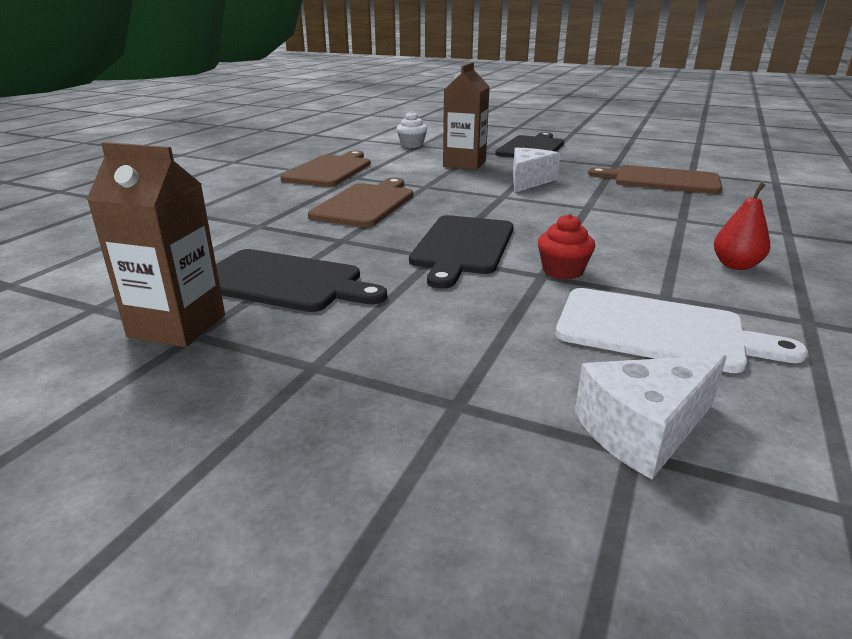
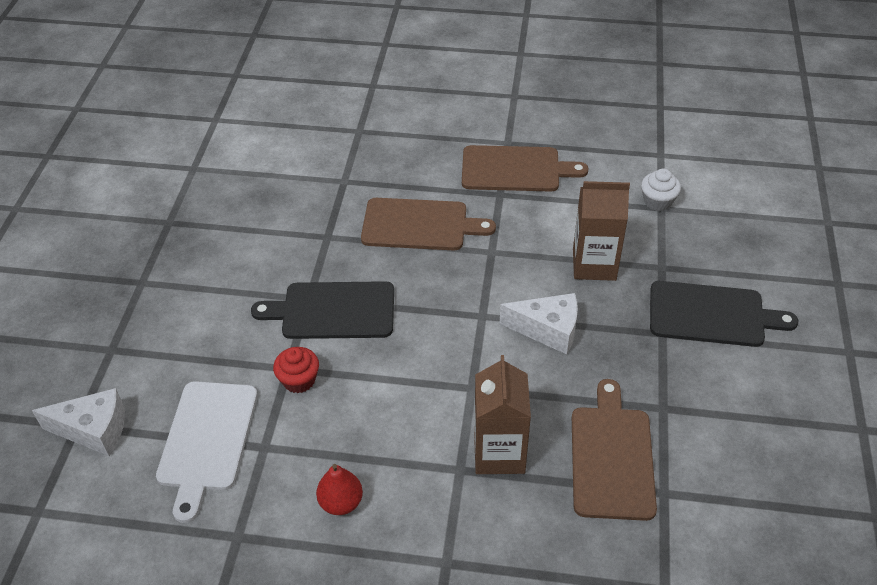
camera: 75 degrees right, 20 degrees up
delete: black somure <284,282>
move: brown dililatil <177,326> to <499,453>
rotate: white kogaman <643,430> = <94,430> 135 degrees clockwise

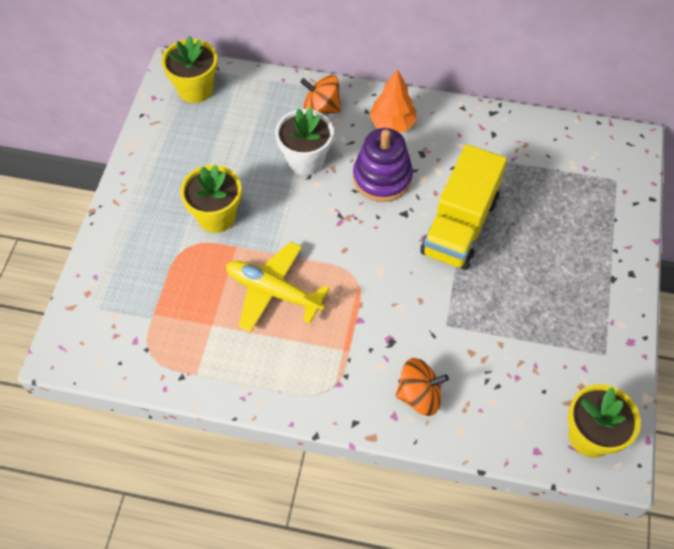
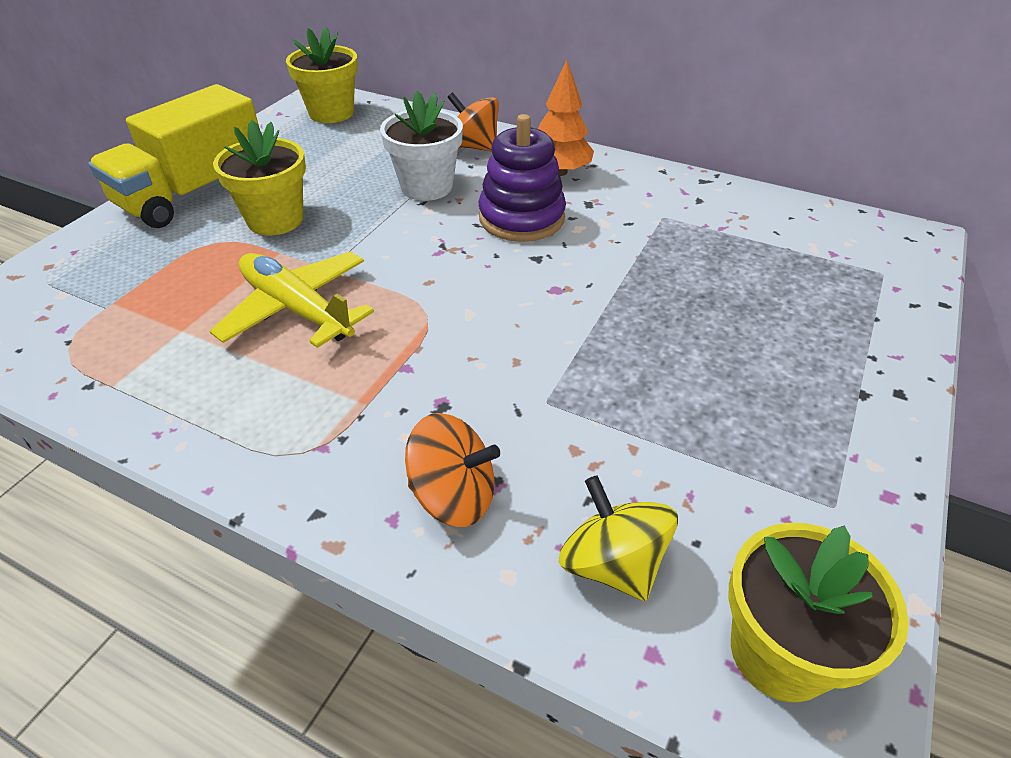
camera: 15 degrees right, 15 degrees down
insert: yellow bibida <612,564>
move: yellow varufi <459,226> to <194,193>

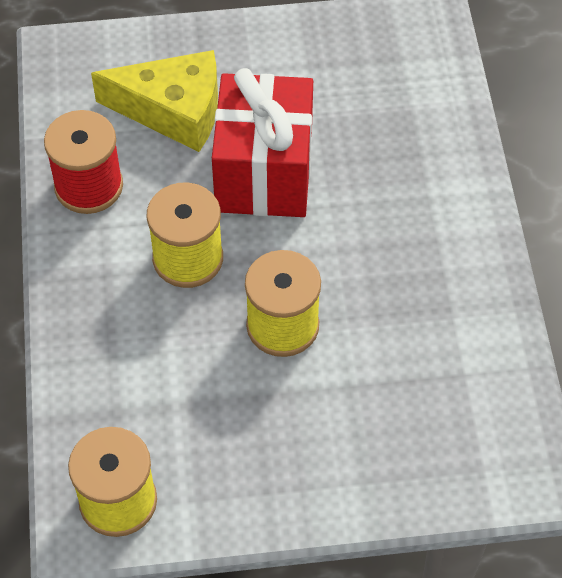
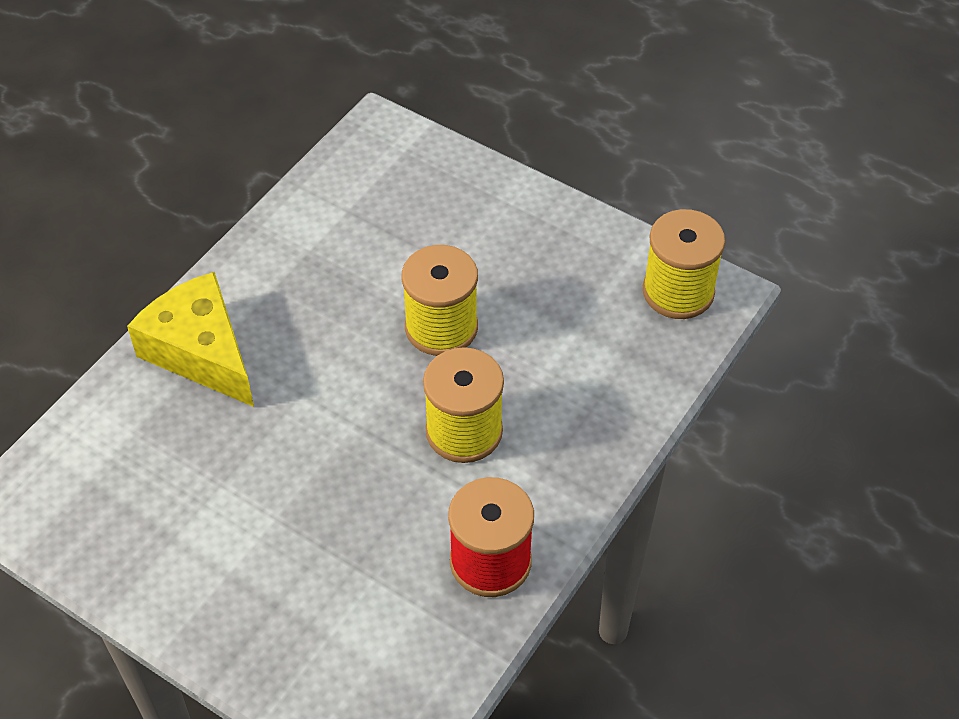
camera: 140 degrees left, 5 degrees down
delete: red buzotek <264,173>
move: yellow kogaman <173,111> to <201,352>

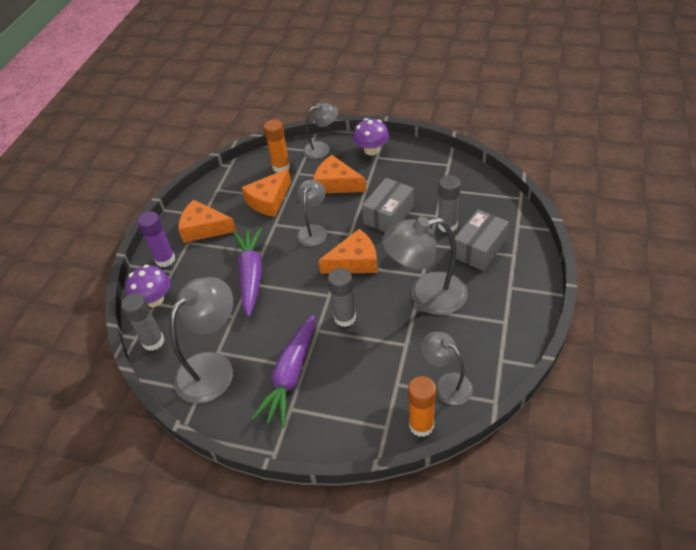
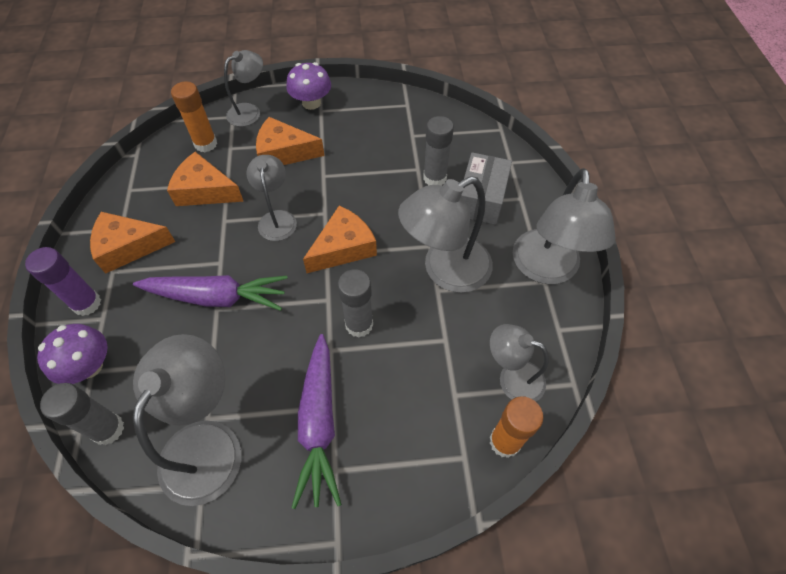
camera: 25 degrees left, 10 degrees up
delete: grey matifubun <388,215>
insert: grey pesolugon <546,269>
rotate: orange kogaman <269,200> = <205,191> 90 degrees clockwise; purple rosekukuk <251,275> = <216,297> 120 degrees clockwise

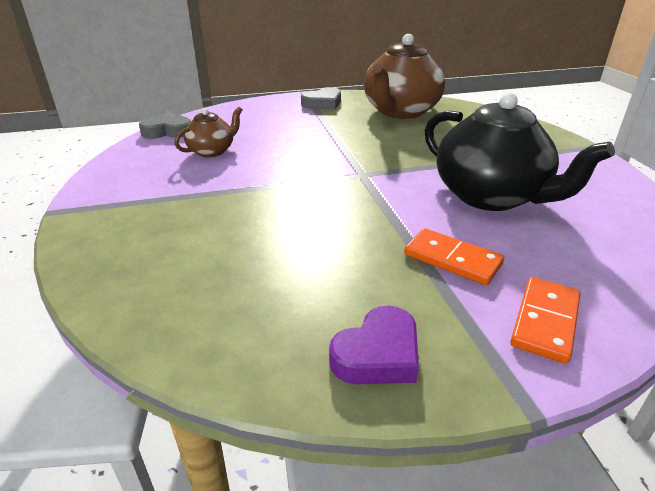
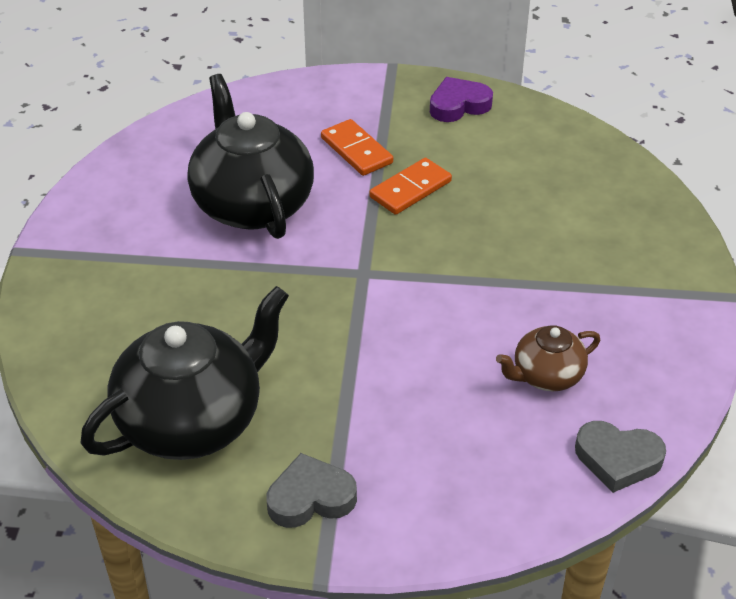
camera: 160 degrees left, 10 degrees up
move: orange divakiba <545,321> to <410,189>
recolor: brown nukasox <400,112> to black nukasox <192,421>

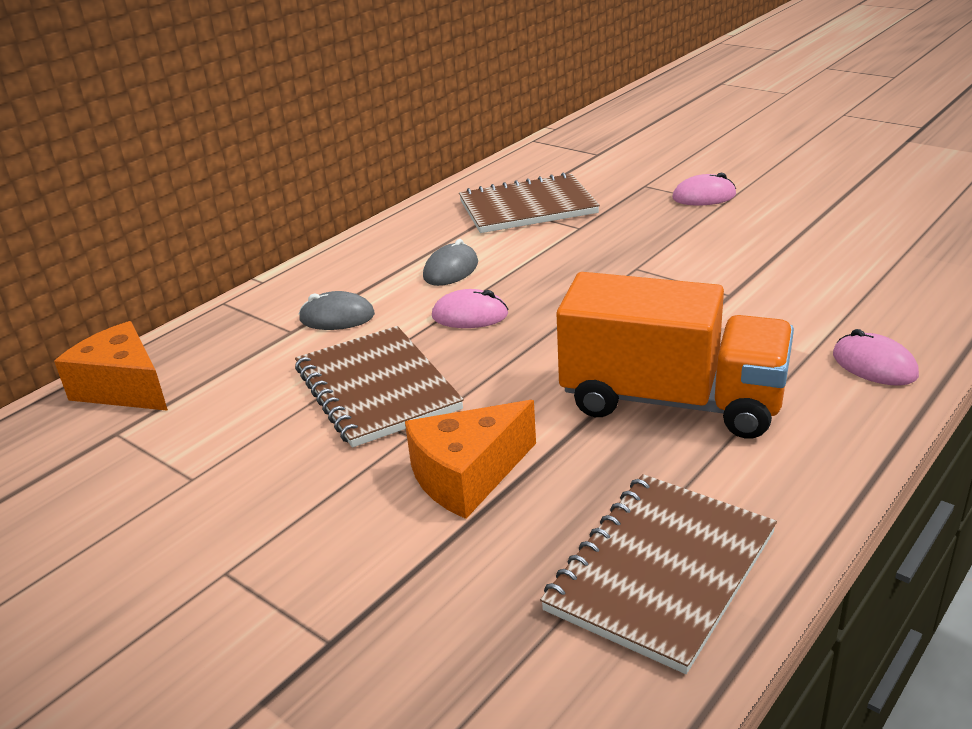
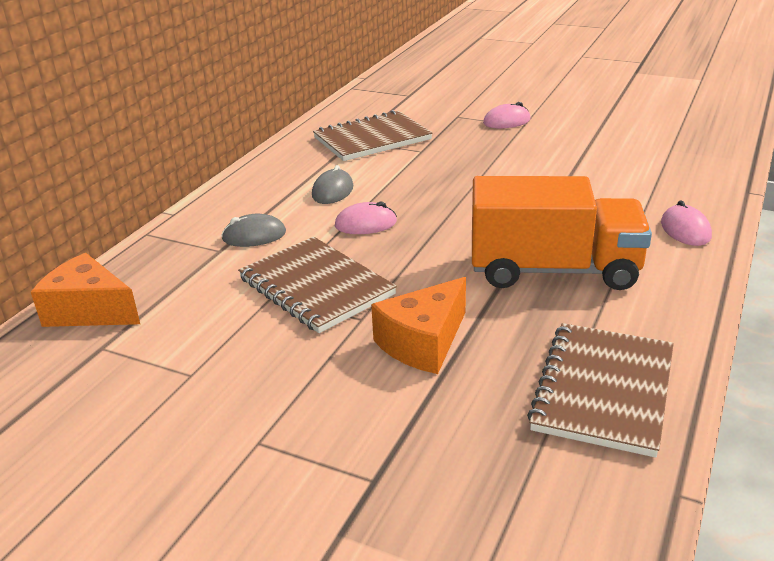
camera: 15 degrees left, 0 degrees up
rotate: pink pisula <874,365> = <685,230> 45 degrees clockwise

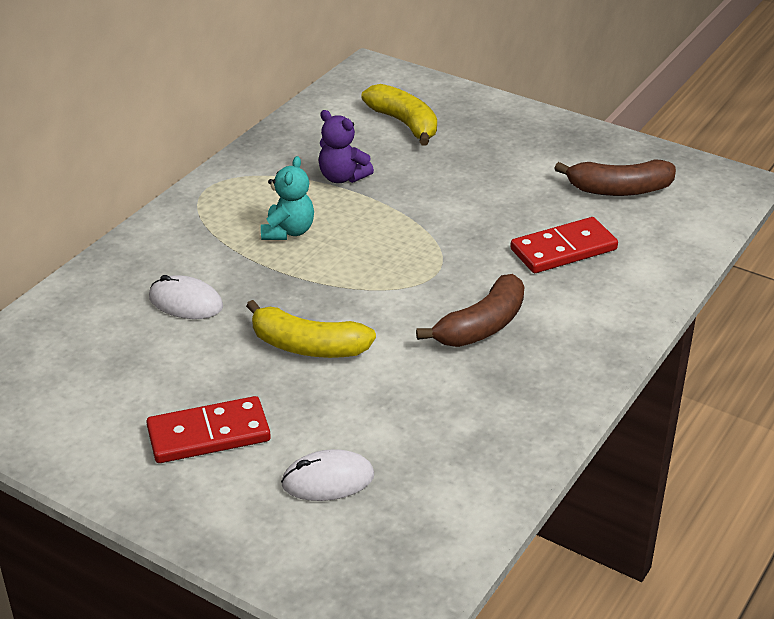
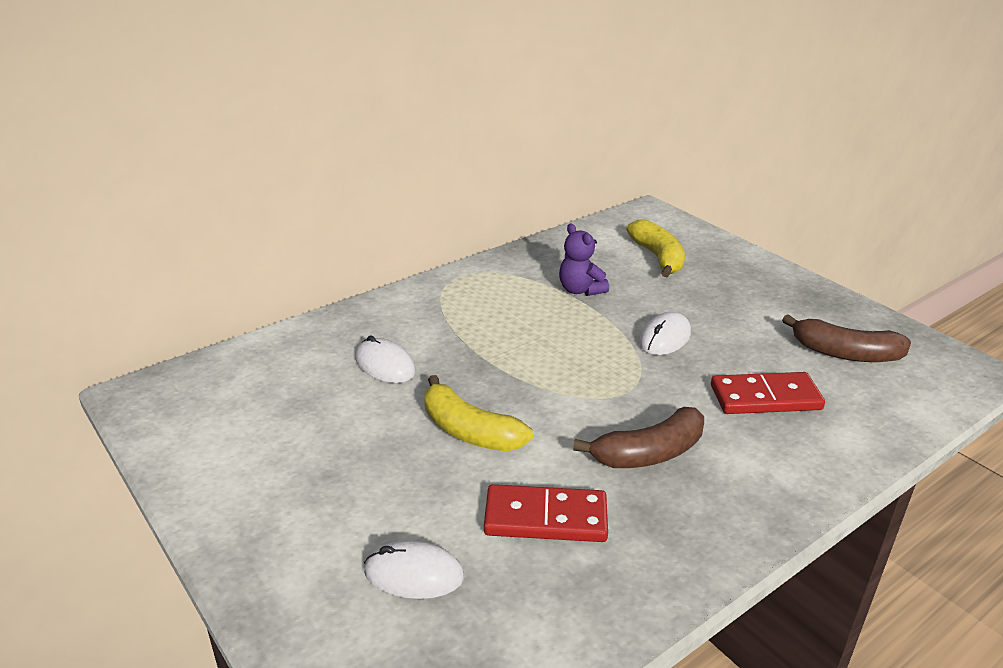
camera: 20 degrees right, 5 degrees down
delete: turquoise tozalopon <288,231>
insert: white pisula <664,338>
move: red divakiba <208,434> to <545,518>

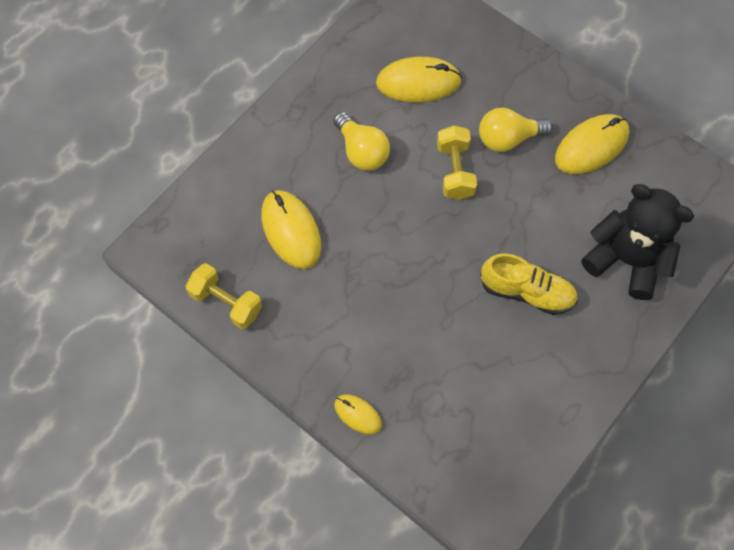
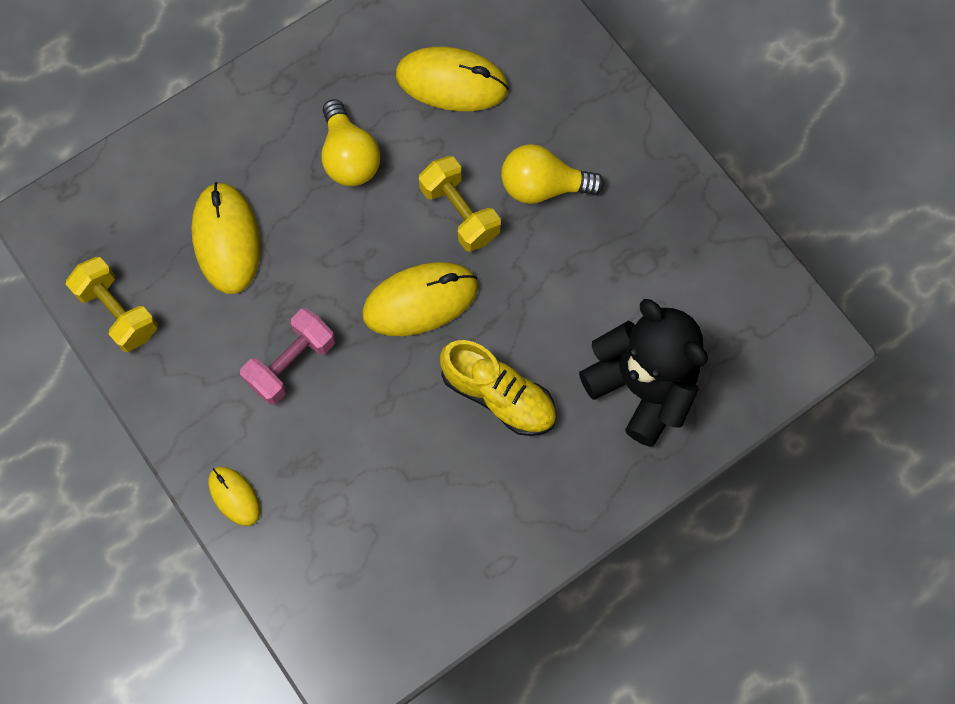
camera: 15 degrees right, 5 degrees up
insert: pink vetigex <291,363>
move: yellow pisula <591,146> to <420,301>
rotate: yellow vetigex <455,171> = <460,213> 45 degrees counterclockwise

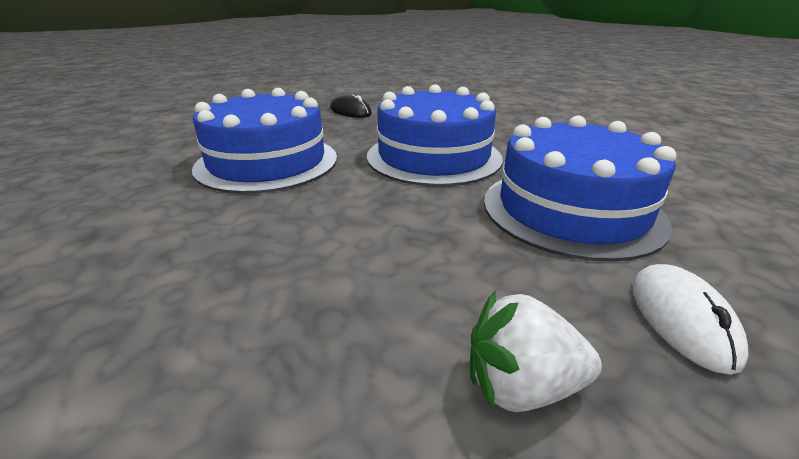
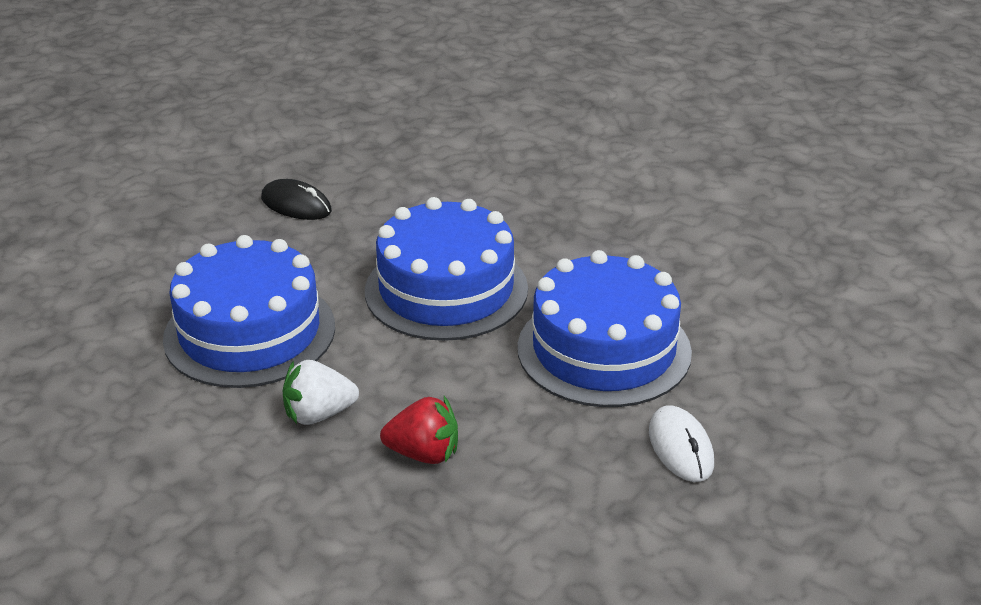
camera: 15 degrees left, 5 degrees up
insert: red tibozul <424,454>
move: white tibozul <521,386> to <319,414>

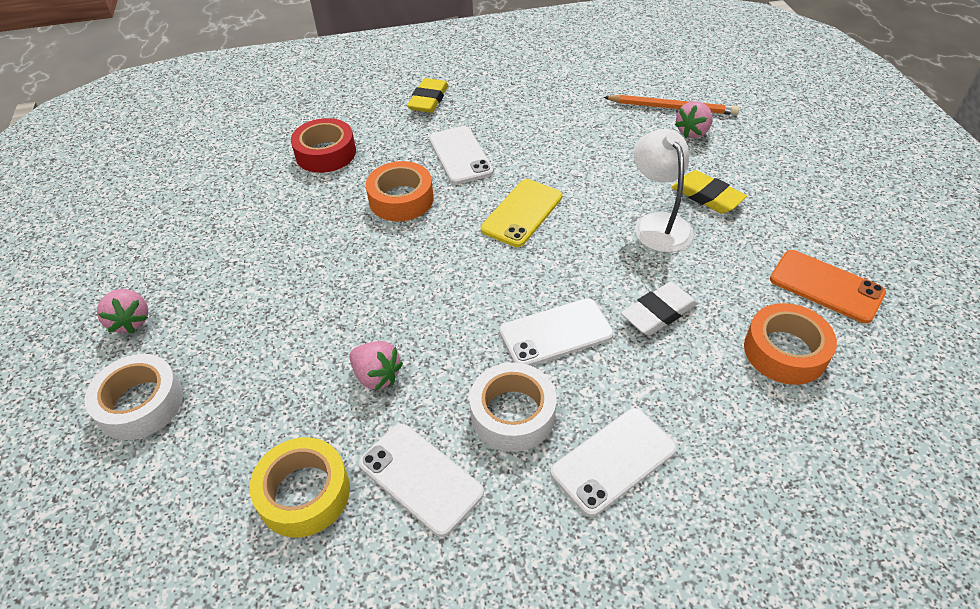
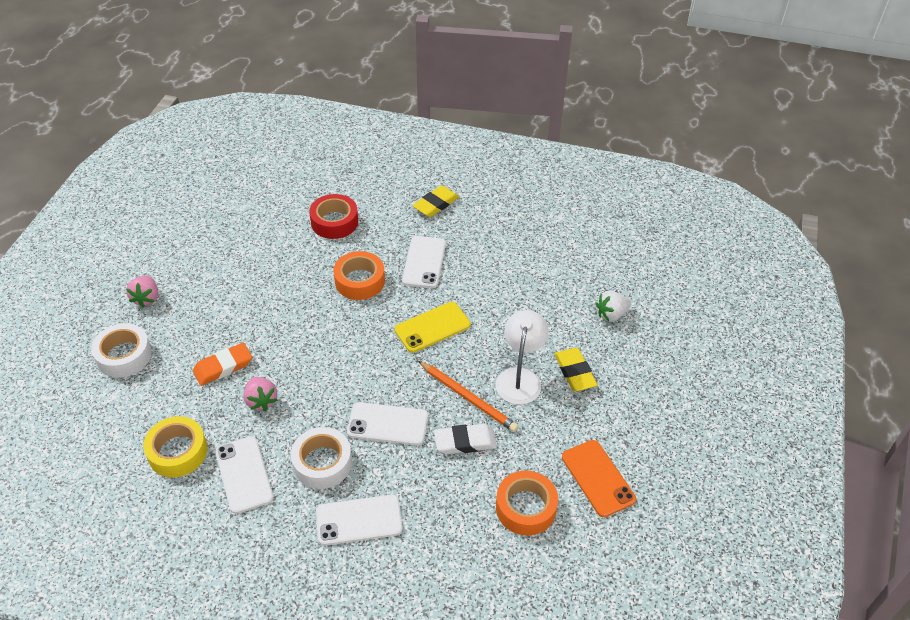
camera: 25 degrees right, 0 degrees up
insert: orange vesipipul <223,367>
move: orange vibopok <672,108> to <468,398>
recolor: pink tibozul <692,132> to white tibozul <611,314>

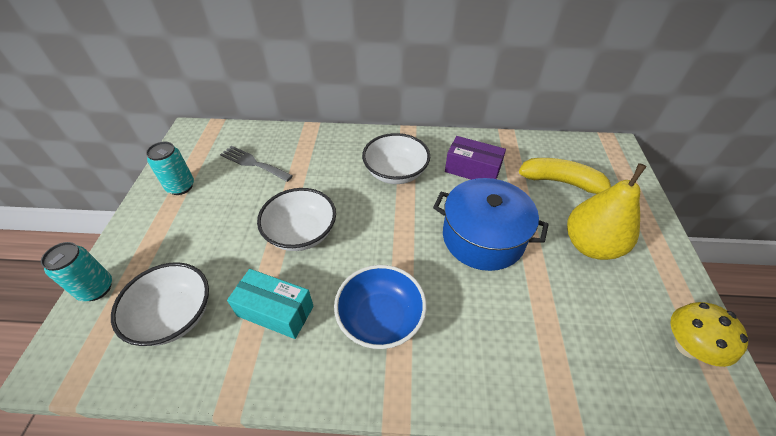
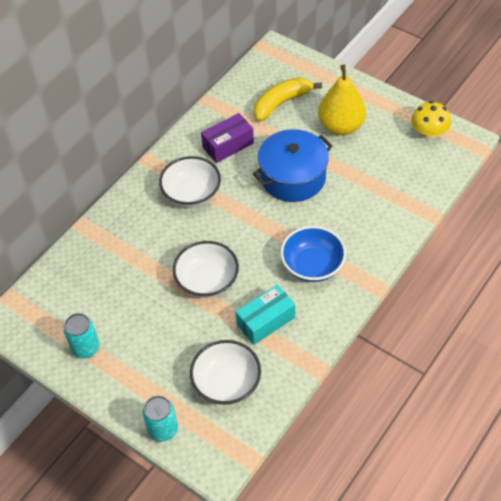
camera: 55 degrees left, 5 degrees up
delete: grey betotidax <253,163>

